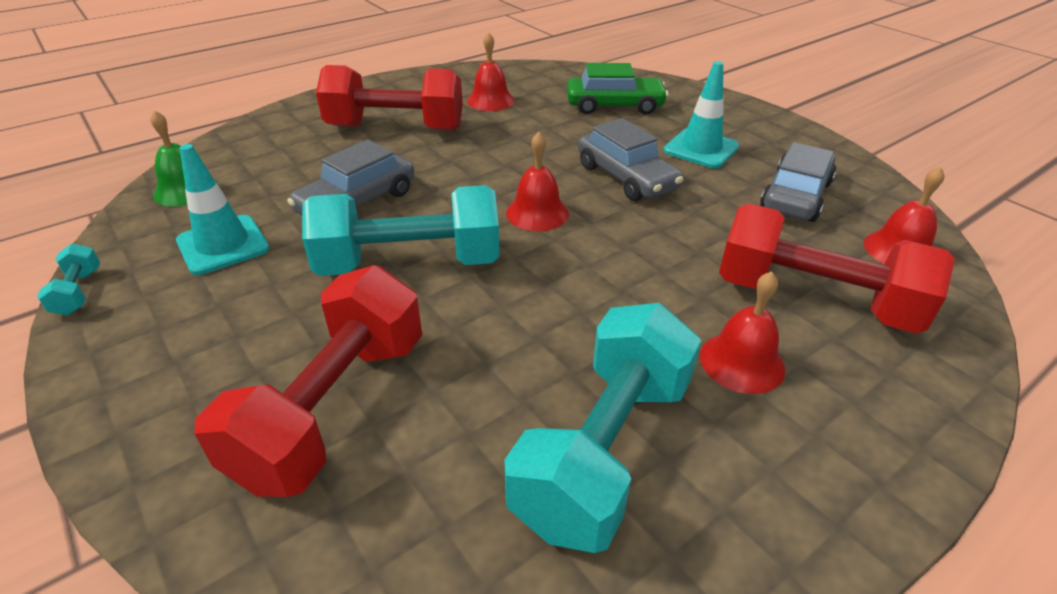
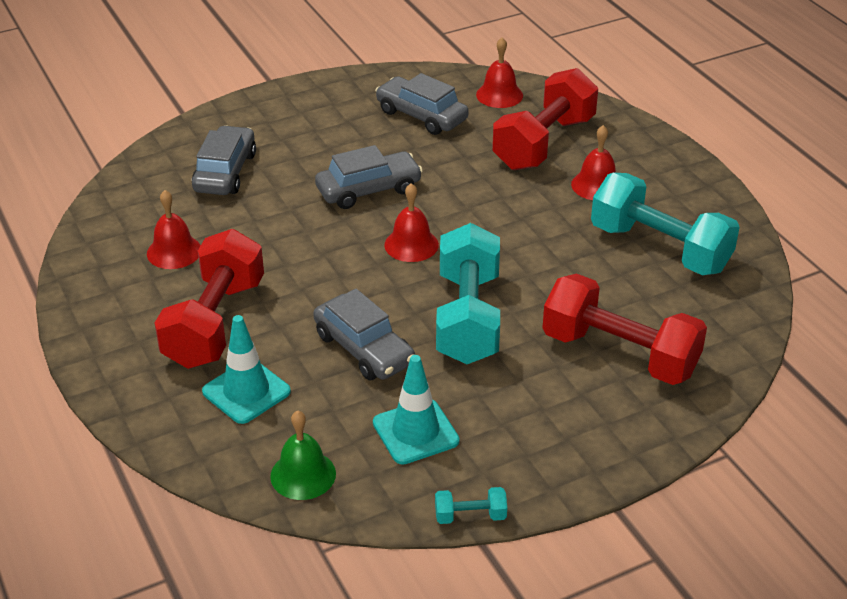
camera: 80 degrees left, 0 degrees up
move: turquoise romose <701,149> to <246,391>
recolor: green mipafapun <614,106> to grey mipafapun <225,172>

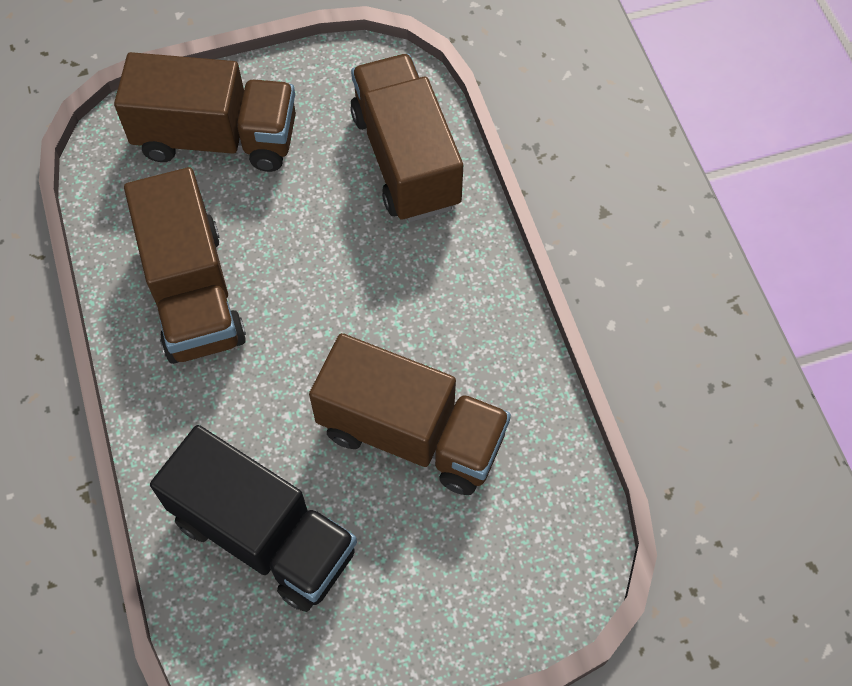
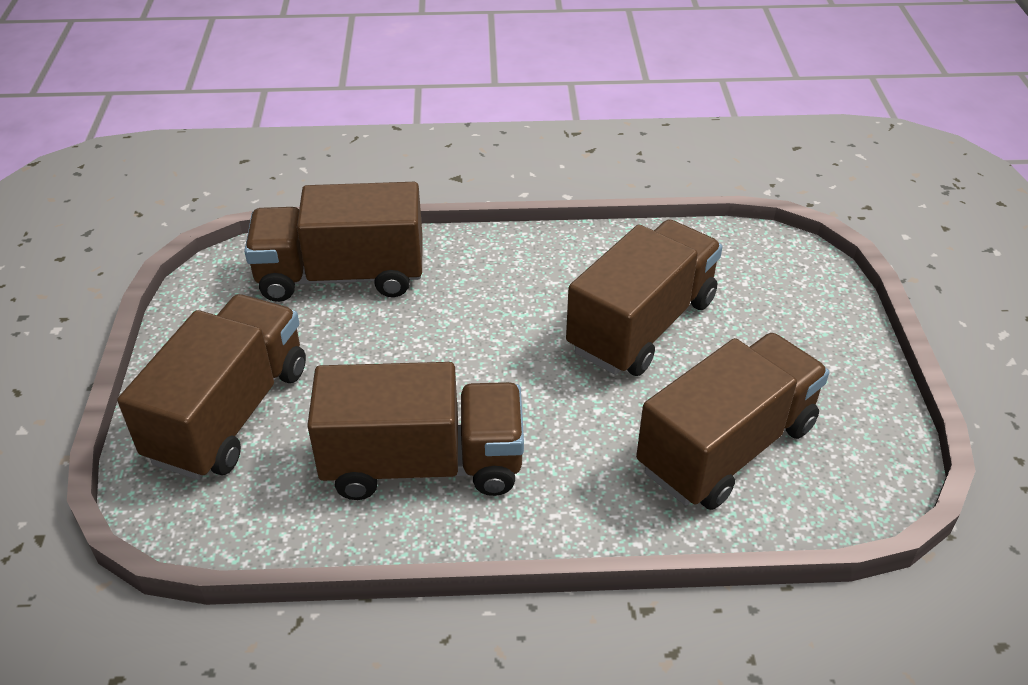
camera: 75 degrees left, 20 degrees down
recolor: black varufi <264,535> to brown varufi <726,447>

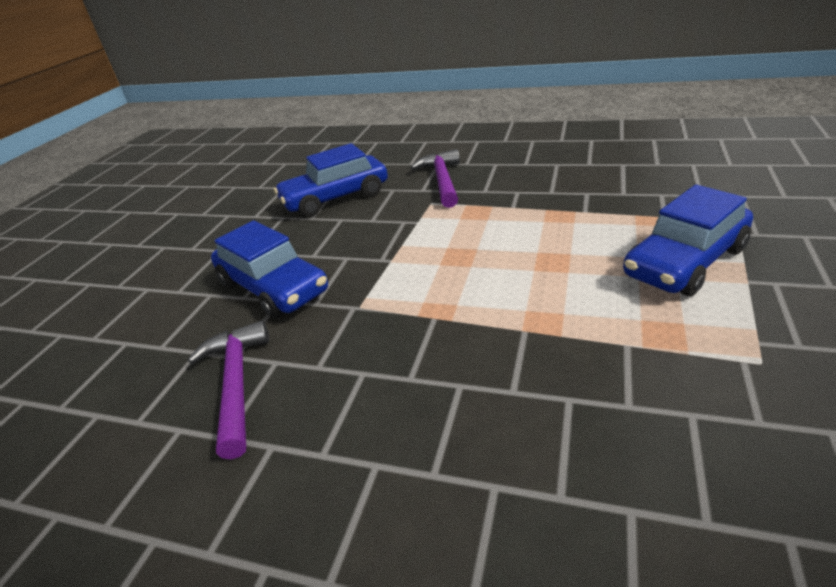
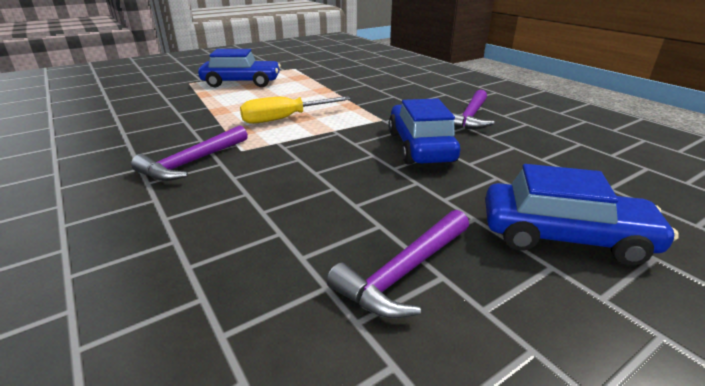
camera: 145 degrees left, 5 degrees down
insert: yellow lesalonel <284,119>; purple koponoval <404,273>
move: blue mipafapun <335,198> to <564,236>

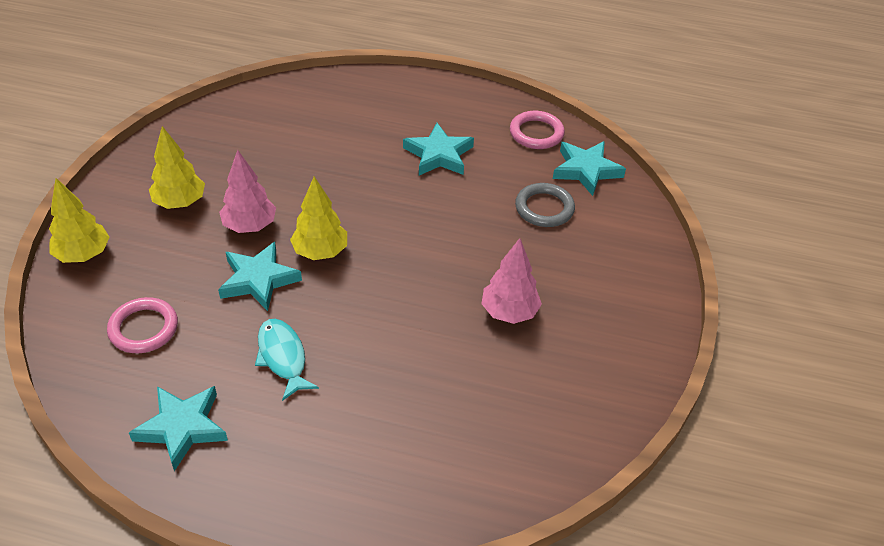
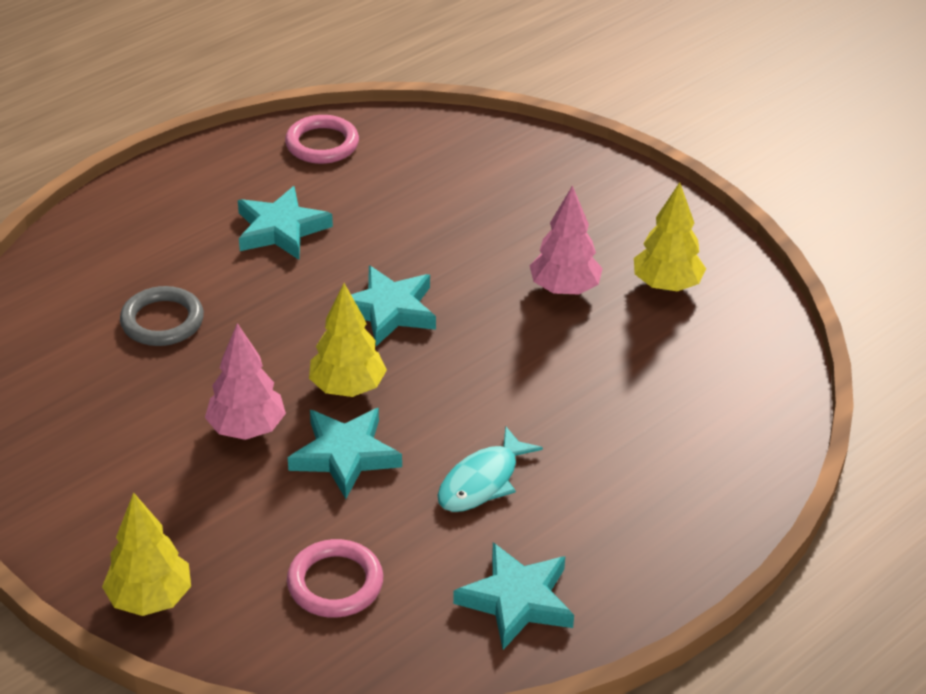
camera: 55 degrees left, 5 degrees down
move: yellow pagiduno <180,202> to <666,285>; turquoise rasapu <586,170> to <389,310>; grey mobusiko <544,208> to <162,321>
rotate: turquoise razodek <283,357> = <482,481> 60 degrees counterclockwise

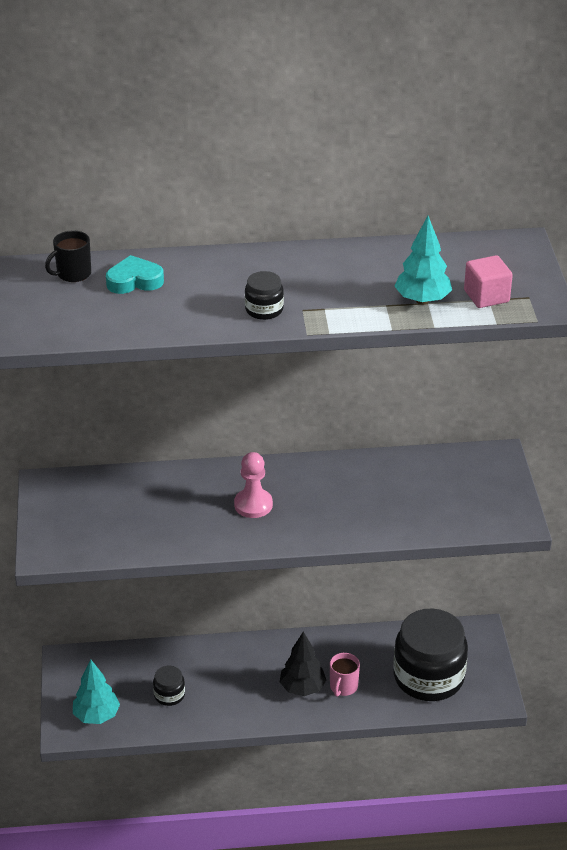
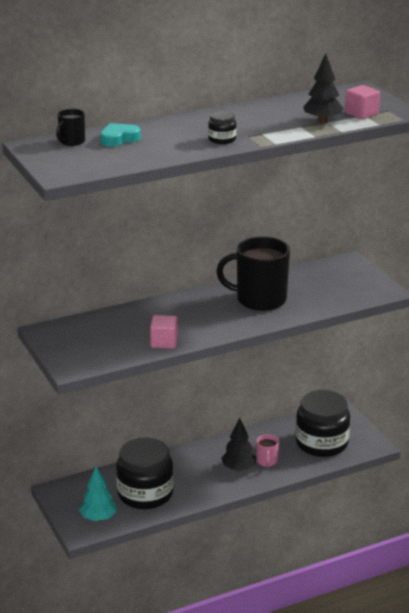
camera: 20 degrees left, 10 degrees down
delete: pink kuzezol <253,505>
insert: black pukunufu <259,299>; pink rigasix <164,342>
recolor: turquoise pagiduno <422,300> to black pagiduno <322,121>
resize: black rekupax <169,695> = <145,494> x2.32

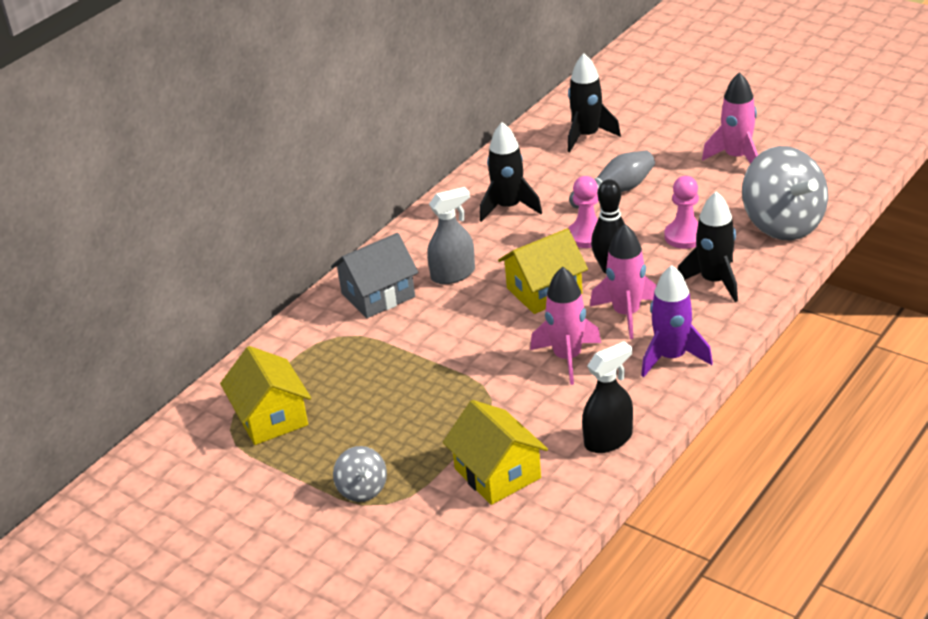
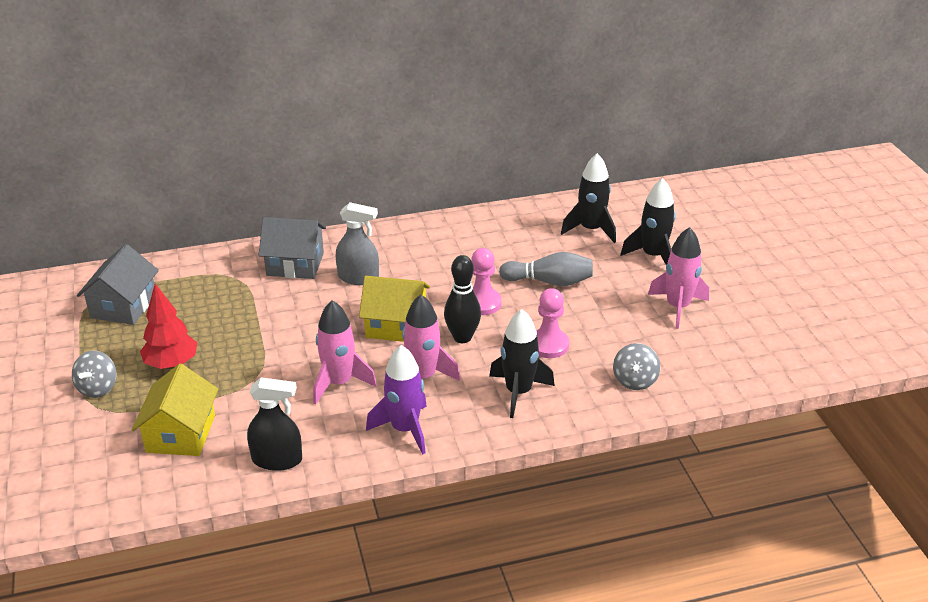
camera: 35 degrees right, 0 degrees up
insert: red pagiduno <171,364>
move: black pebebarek <508,207> to <652,256>
recolor: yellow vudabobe <271,417> to grey vudabobe <123,306>
resize: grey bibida <782,225> = <634,380> x0.49

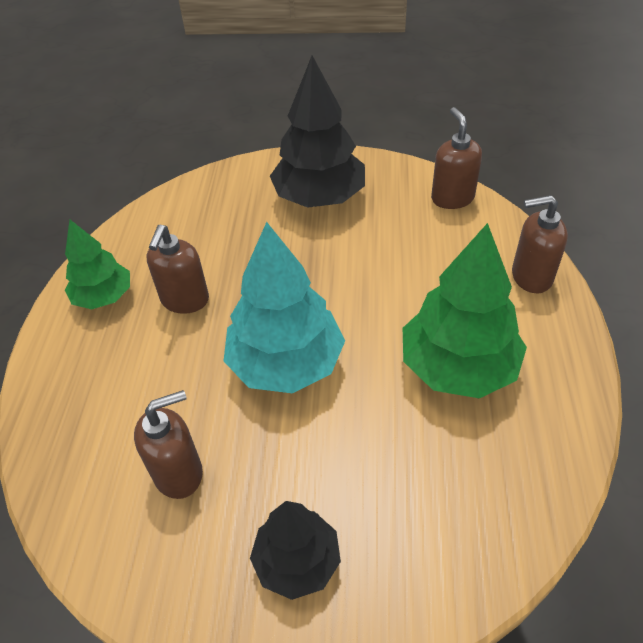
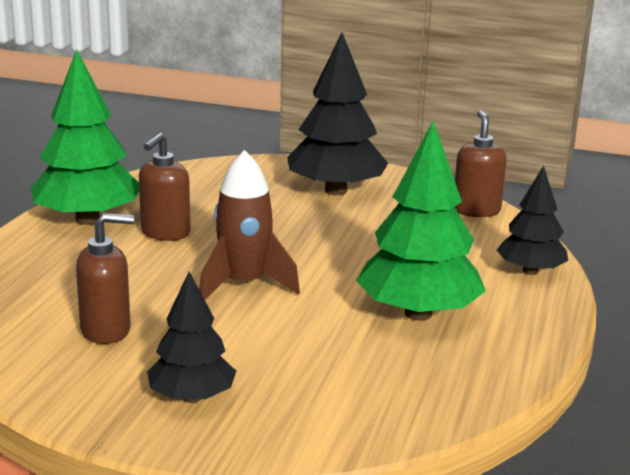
camera: 10 degrees right, 25 degrees down
replace: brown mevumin <531,277> to black pagiduno <530,271>; turquoise pagiduno <286,363> to brown pebebarek <244,285>
resize: green pagiduno <104,297> = <88,219> x1.65

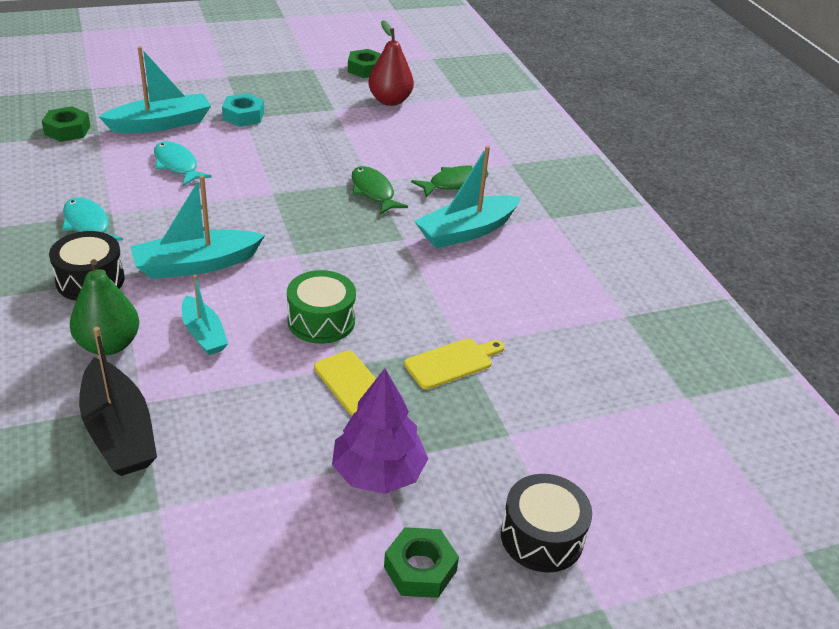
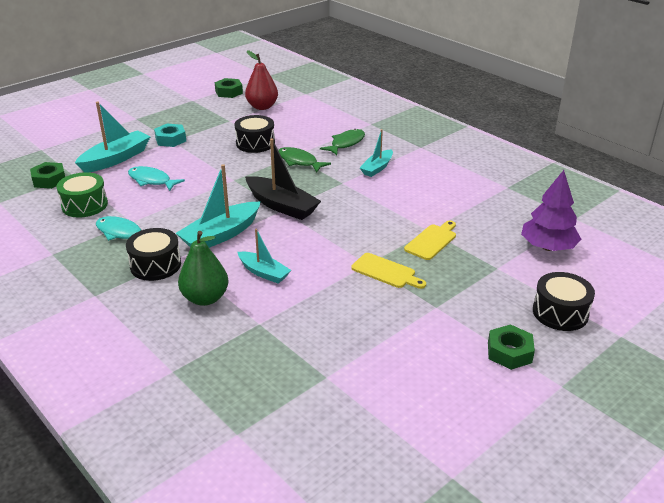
camera: 20 degrees left, 5 degrees down
insert: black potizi <255,143>
move: green potizi <321,321> to <85,205>; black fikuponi <119,432> to <282,206>; purple pagiduno <378,472> to <547,247>
resize: turquoise fikuponi <466,231> = <377,168> x0.62

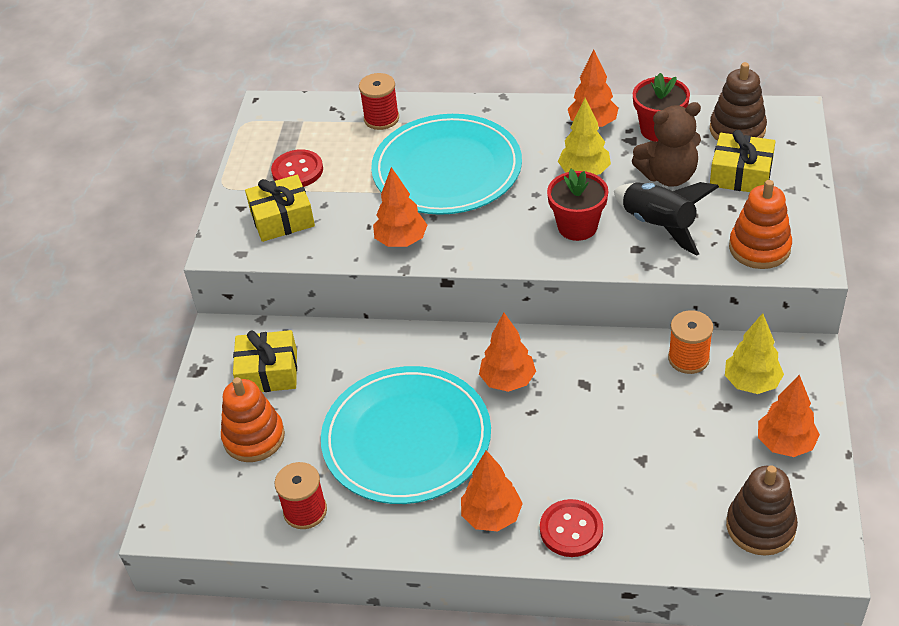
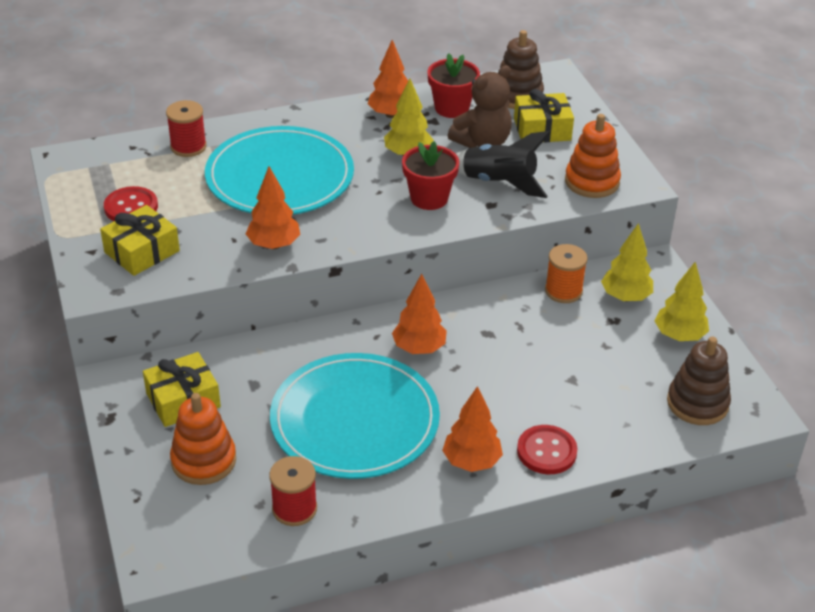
camera: 30 degrees left, 5 degrees down
recolor: orange pagiduno <785,444> to yellow pagiduno <679,336>

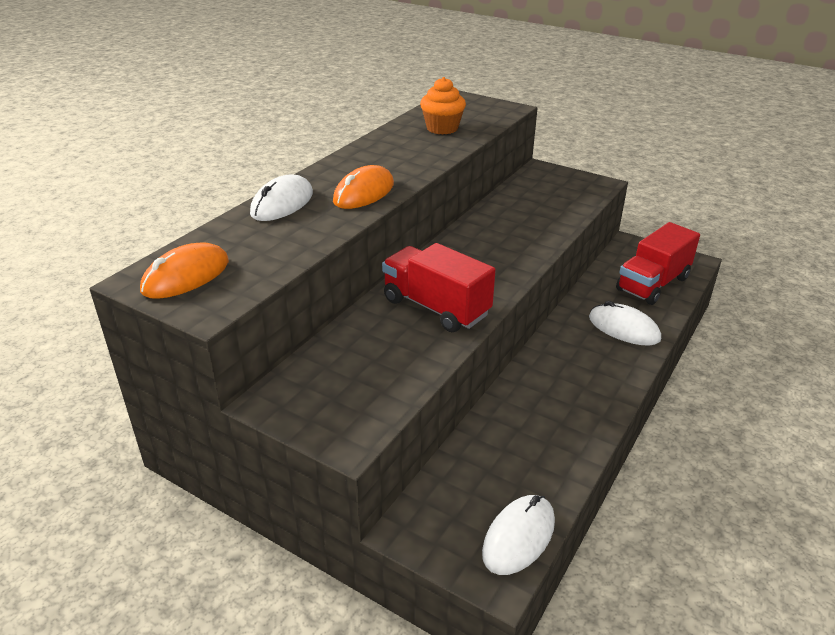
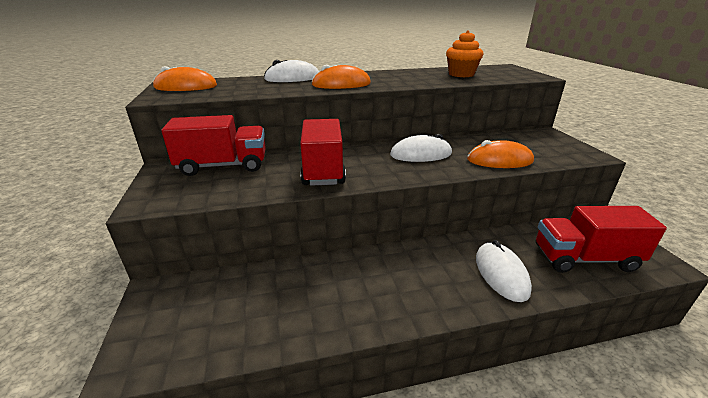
camera: 45 degrees right, 5 degrees down
insert: red varufi <223,166>; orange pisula <499,160>
move: white pisula <518,537> to <421,154>

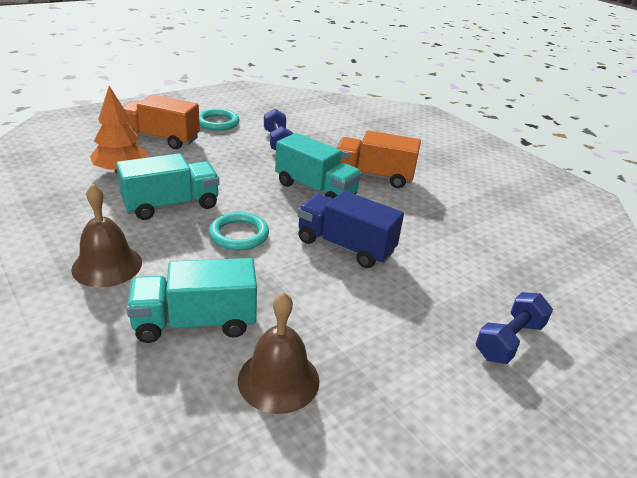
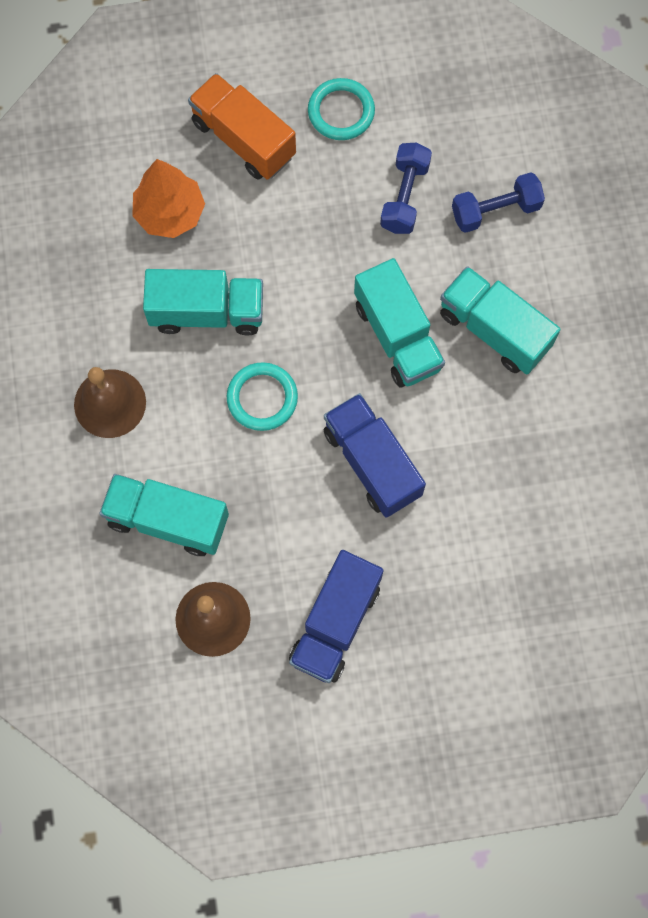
camera: 30 degrees right, 40 degrees up
insert: blue varufi <335,623>
move: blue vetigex <509,340> to <495,210>
recolor: orange varufi <373,176> to turquoise varufi <494,330>

